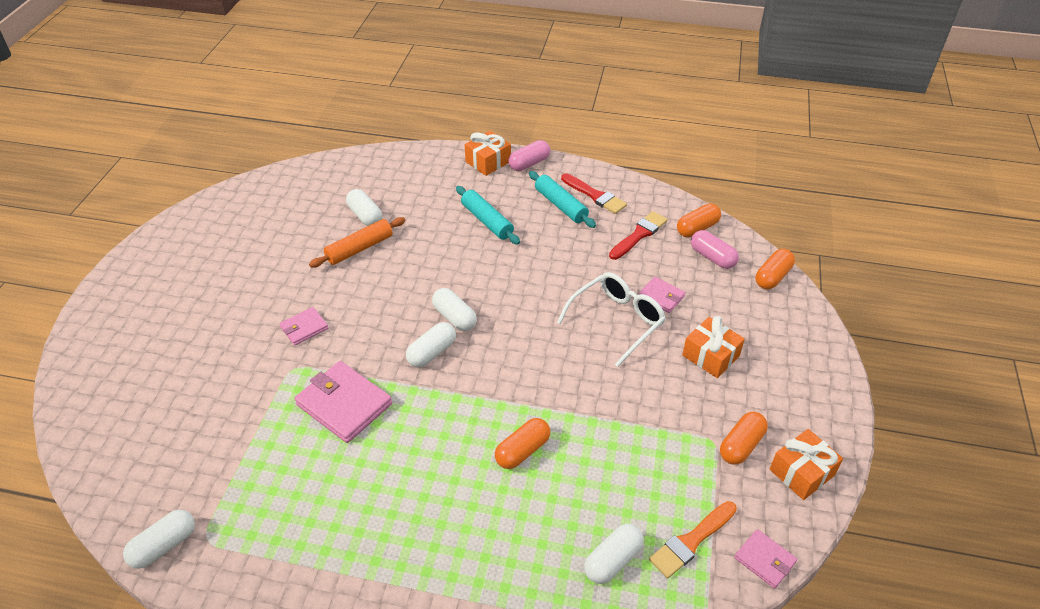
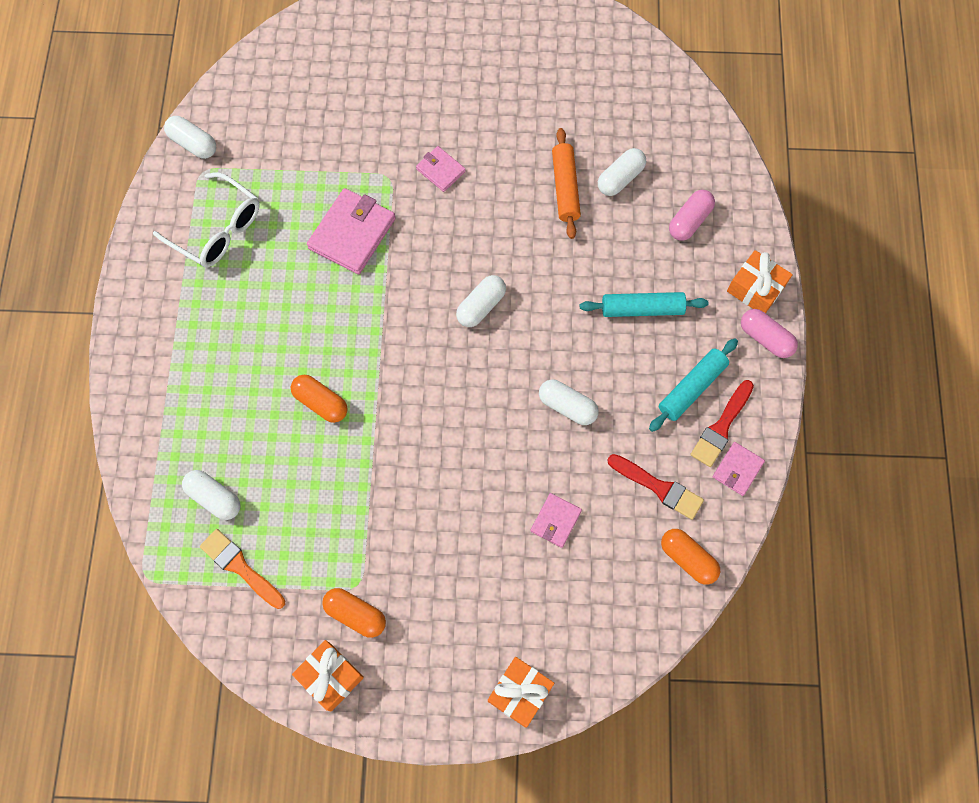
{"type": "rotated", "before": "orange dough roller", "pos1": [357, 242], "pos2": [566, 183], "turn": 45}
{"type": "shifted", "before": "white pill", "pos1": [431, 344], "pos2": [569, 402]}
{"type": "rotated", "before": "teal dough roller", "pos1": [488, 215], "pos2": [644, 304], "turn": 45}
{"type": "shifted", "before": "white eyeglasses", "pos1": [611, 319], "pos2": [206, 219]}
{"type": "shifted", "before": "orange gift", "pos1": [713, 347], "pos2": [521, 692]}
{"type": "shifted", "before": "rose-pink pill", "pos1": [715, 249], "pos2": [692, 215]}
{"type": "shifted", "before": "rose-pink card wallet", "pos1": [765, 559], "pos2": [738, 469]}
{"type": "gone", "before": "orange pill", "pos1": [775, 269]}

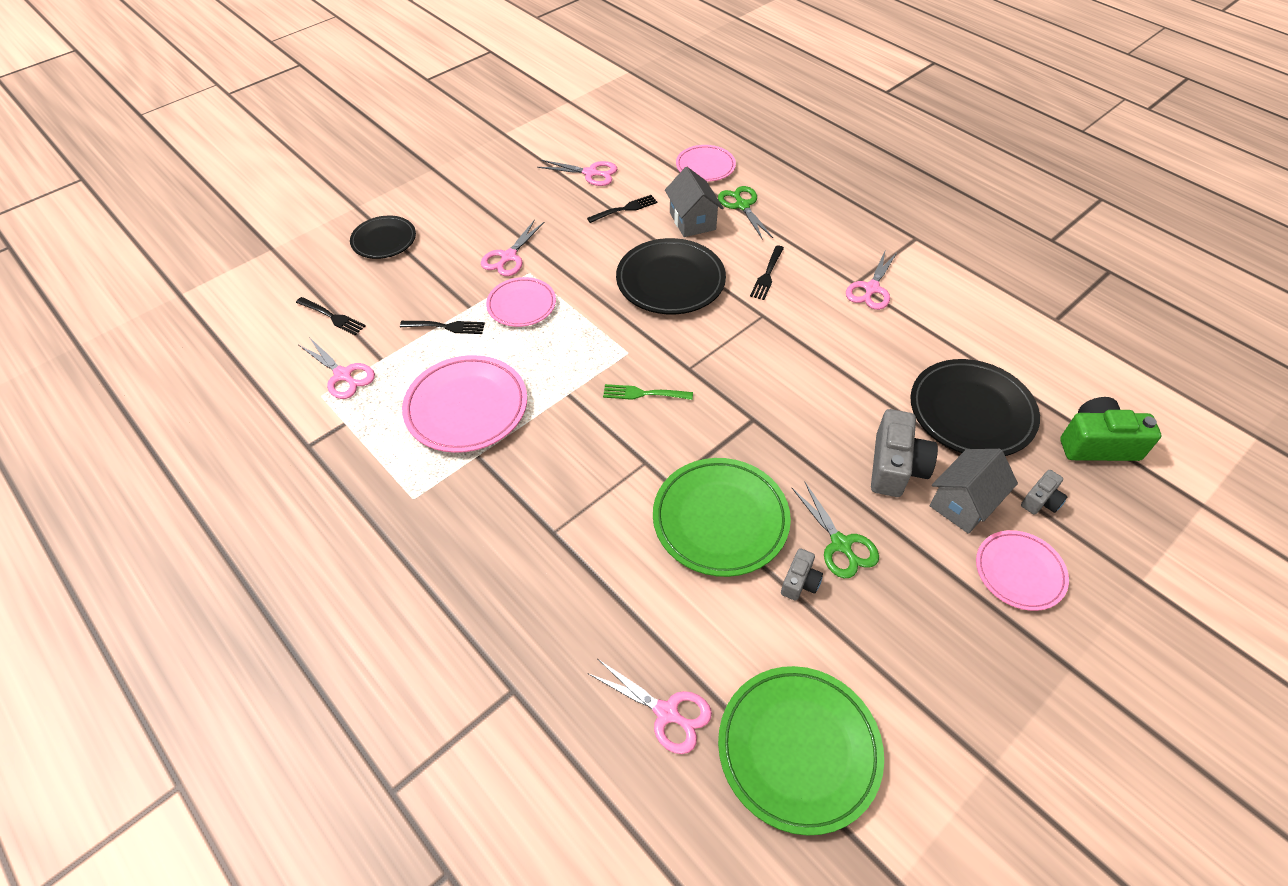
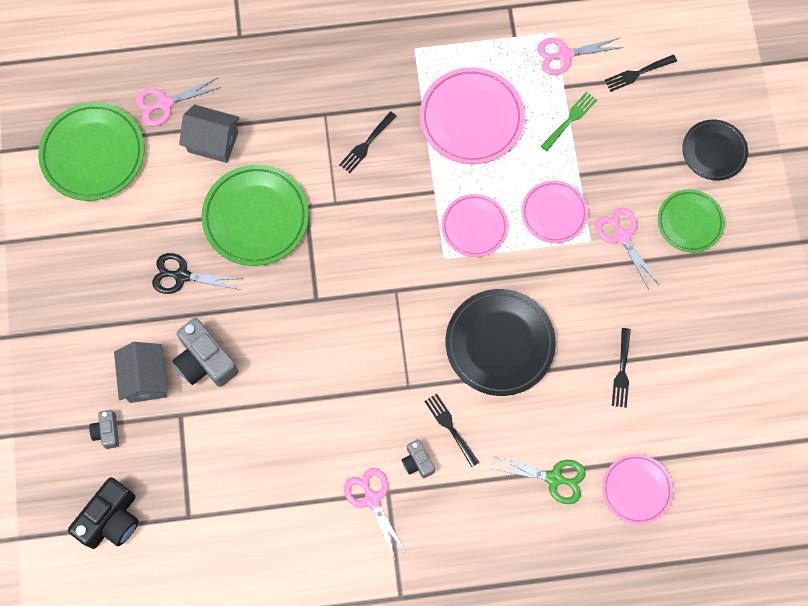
{"type": "shifted", "before": "jet-black dinner fork", "pos1": [442, 327], "pos2": [368, 142]}
{"type": "gone", "before": "rose-pink scissors", "pos1": [577, 173]}
{"type": "shifted", "before": "emerald dinner fork", "pos1": [648, 392], "pos2": [569, 121]}
{"type": "shifted", "before": "grey toy house", "pos1": [694, 202], "pos2": [209, 134]}
{"type": "shifted", "before": "grey compact camera", "pos1": [802, 574], "pos2": [418, 458]}
{"type": "repainted", "before": "emerald scissors", "after": "jet-black scissors", "pos1": [835, 529], "pos2": [197, 273]}
{"type": "gone", "before": "jet-black plate", "pos1": [975, 407]}
{"type": "shifted", "before": "rose-pink plate", "pos1": [1022, 570], "pos2": [475, 225]}
{"type": "repainted", "before": "emerald compact camera", "after": "jet-black compact camera", "pos1": [1110, 429], "pos2": [103, 513]}
{"type": "new", "after": "emerald plate", "pos2": [691, 220]}

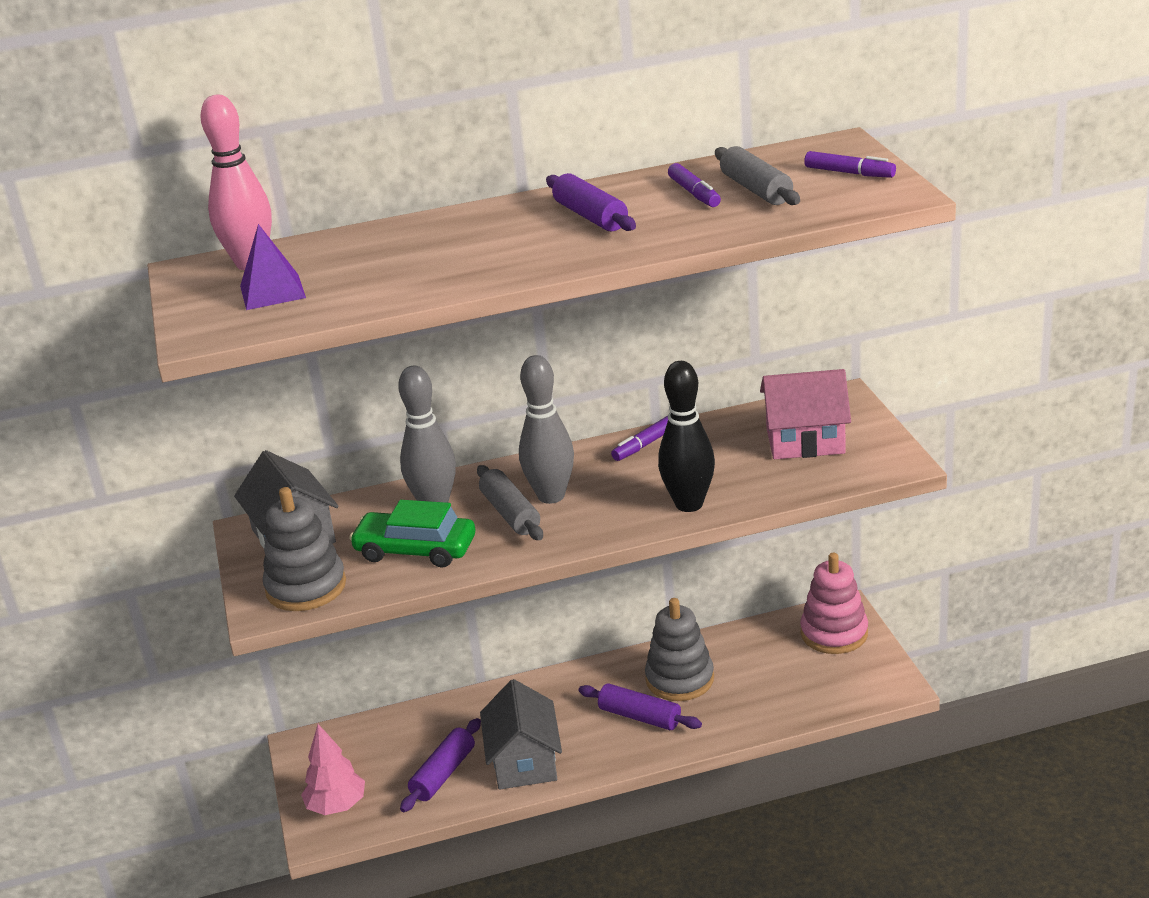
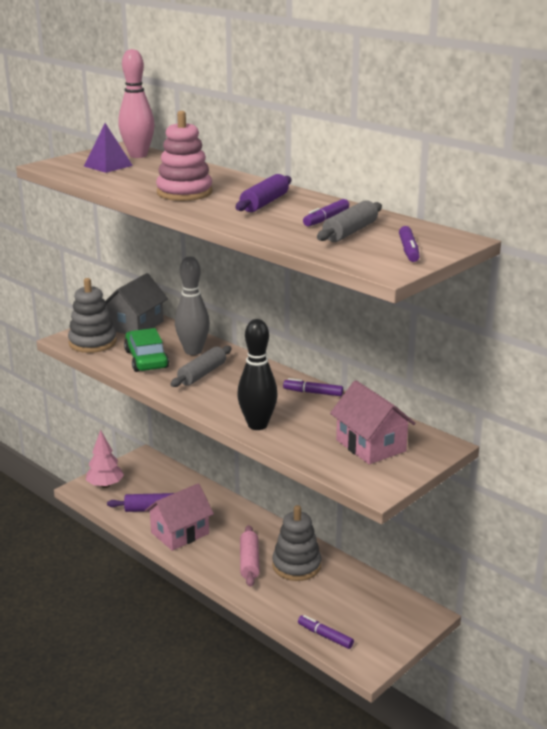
{"type": "repainted", "before": "grey toy house", "after": "rose-pink toy house", "pos1": [521, 734], "pos2": [179, 517]}
{"type": "gone", "before": "grey tenpin", "pos1": [546, 429]}
{"type": "repainted", "before": "violet dough roller", "after": "rose-pink dough roller", "pos1": [640, 707], "pos2": [250, 556]}
{"type": "shifted", "before": "rose-pink ring stacker", "pos1": [834, 603], "pos2": [184, 156]}
{"type": "new", "after": "violet marker", "pos2": [326, 632]}

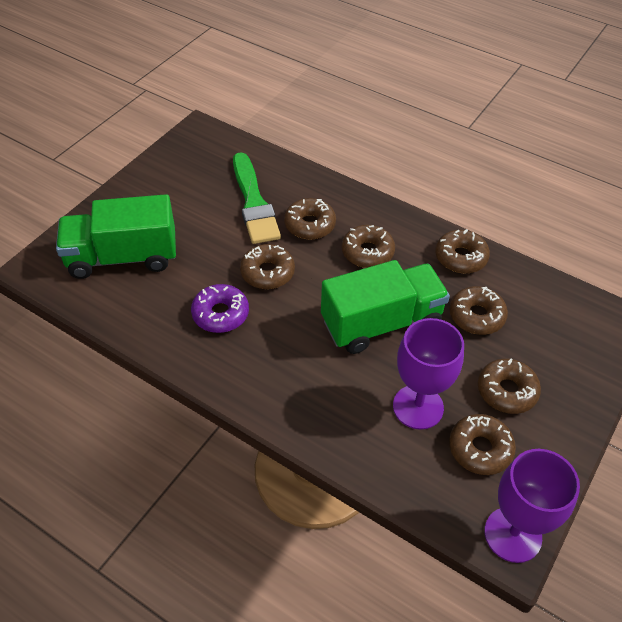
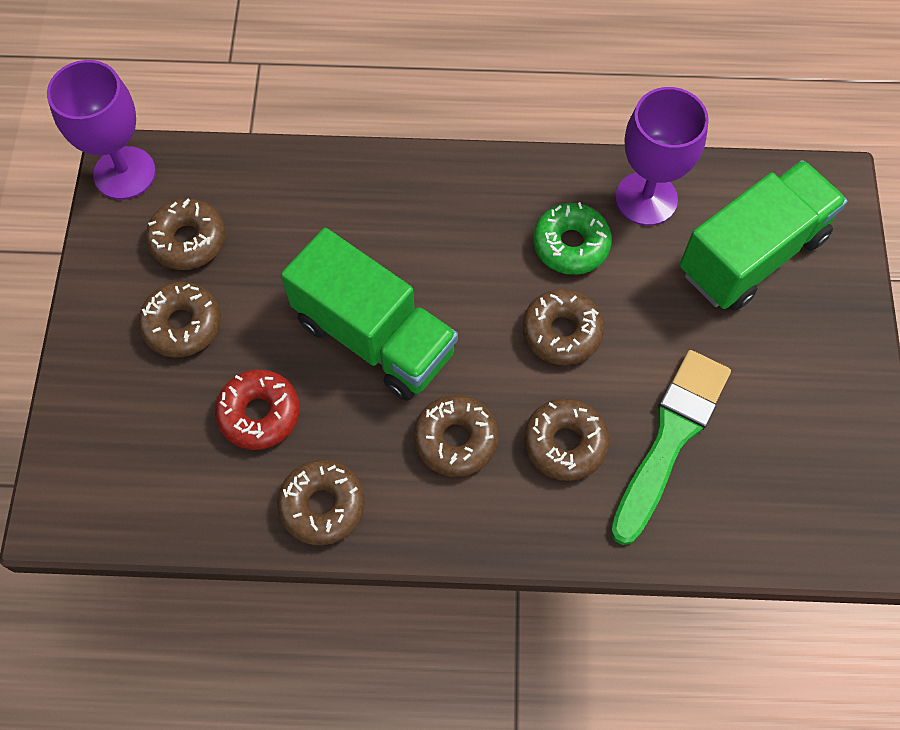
{"type": "repainted", "before": "violet doughnut", "after": "emerald doughnut", "pos1": [220, 308], "pos2": [572, 238]}
{"type": "rotated", "before": "emerald paintbrush", "pos1": [257, 198], "pos2": [671, 447], "turn": 75}
{"type": "rotated", "before": "emerald lorry", "pos1": [385, 307], "pos2": [369, 314], "turn": -90}
{"type": "shifted", "before": "violet chalice", "pos1": [428, 374], "pos2": [662, 156]}
{"type": "repainted", "before": "brown doughnut", "after": "crimson doughnut", "pos1": [479, 310], "pos2": [257, 409]}

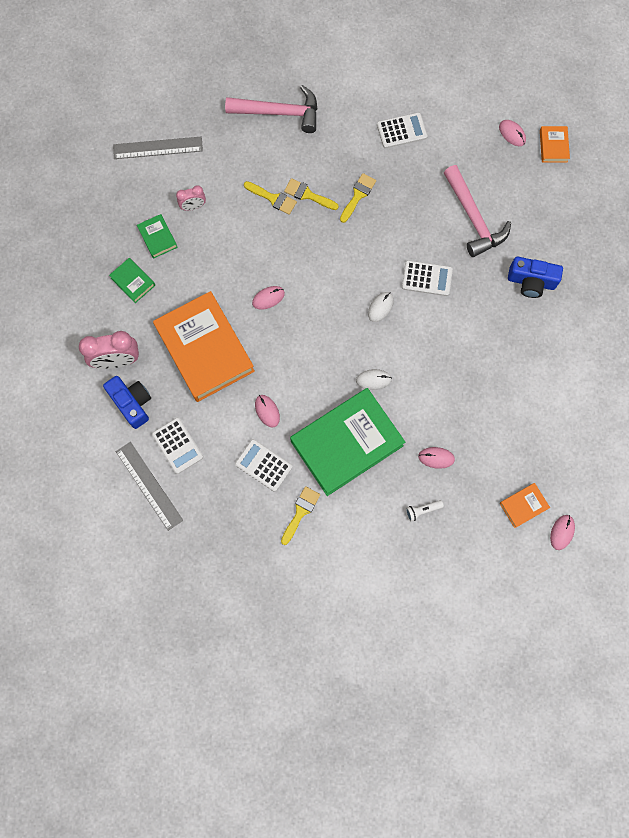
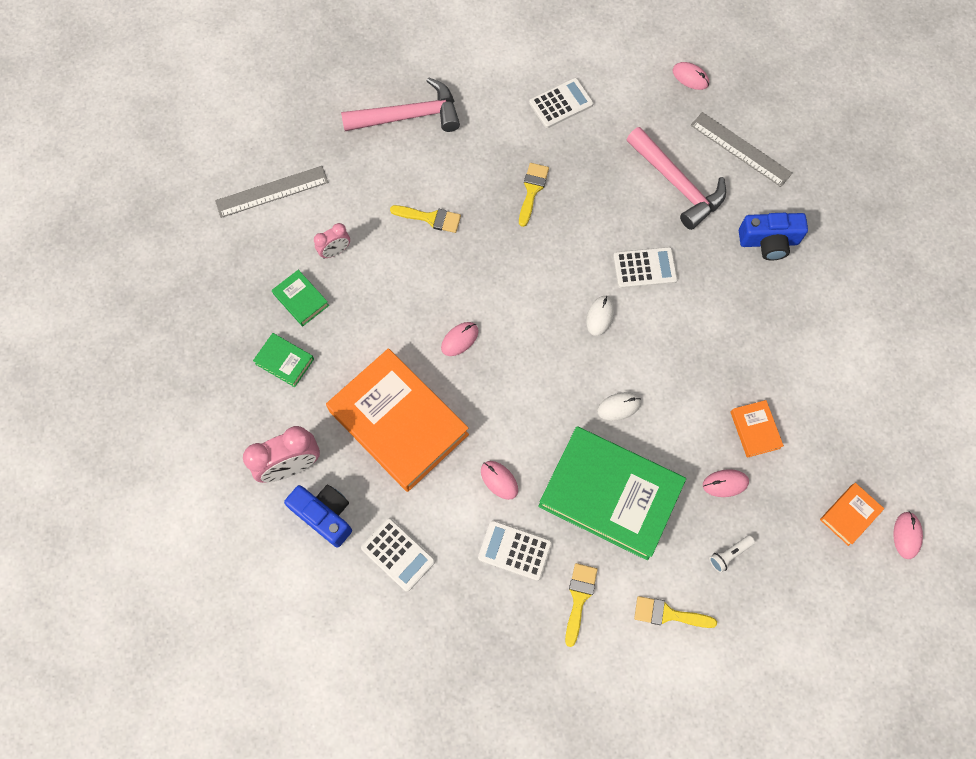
{"type": "shifted", "before": "grey measuring stick", "pos1": [149, 486], "pos2": [741, 149]}
{"type": "shifted", "before": "yellow paintbrush", "pos1": [311, 194], "pos2": [675, 612]}
{"type": "rotated", "before": "emerald hardcover", "pos1": [347, 442], "pos2": [612, 493], "turn": 75}
{"type": "shifted", "before": "orange hardcover", "pos1": [555, 144], "pos2": [757, 429]}

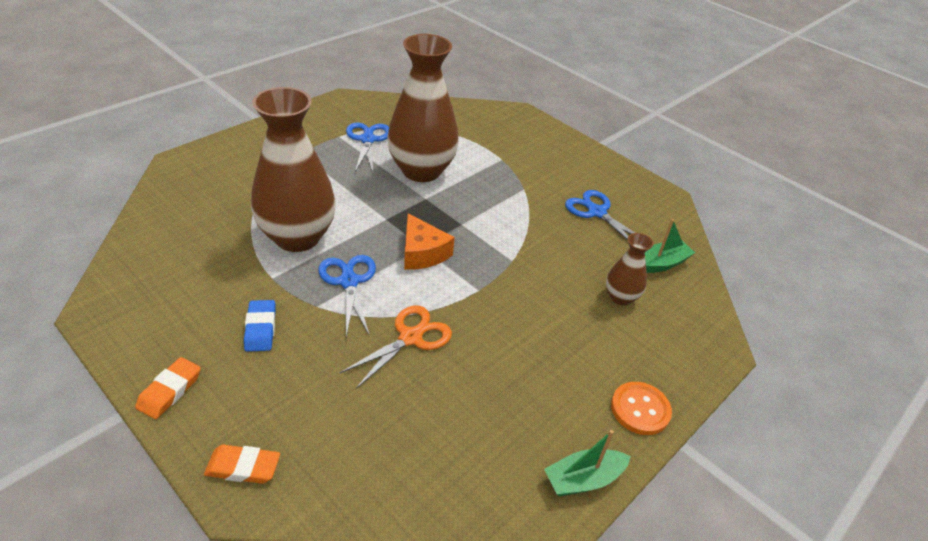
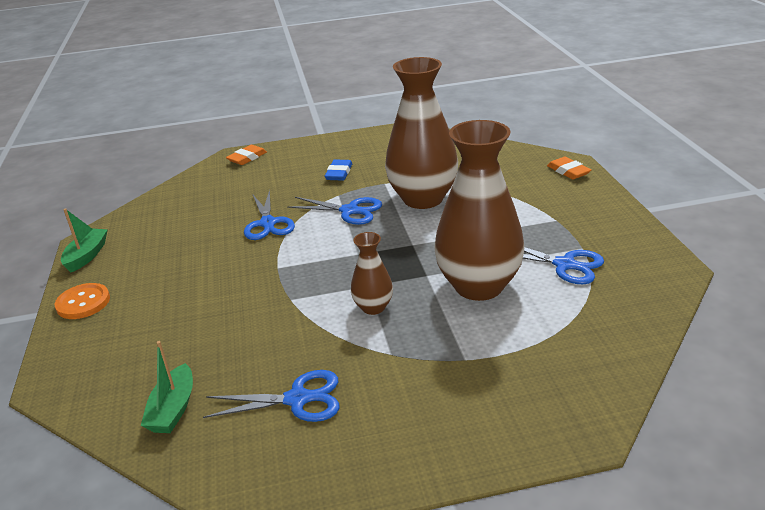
{"type": "shifted", "before": "orange pencil eraser", "pos1": [168, 388], "pos2": [569, 168]}
{"type": "rotated", "before": "blue pencil eraser", "pos1": [260, 326], "pos2": [338, 170], "turn": 75}
{"type": "repainted", "before": "orange scissors", "after": "blue scissors", "pos1": [395, 347], "pos2": [269, 215]}
{"type": "gone", "before": "orange piece of cheese", "pos1": [429, 242]}
{"type": "shifted", "before": "brown vase", "pos1": [629, 269], "pos2": [372, 273]}

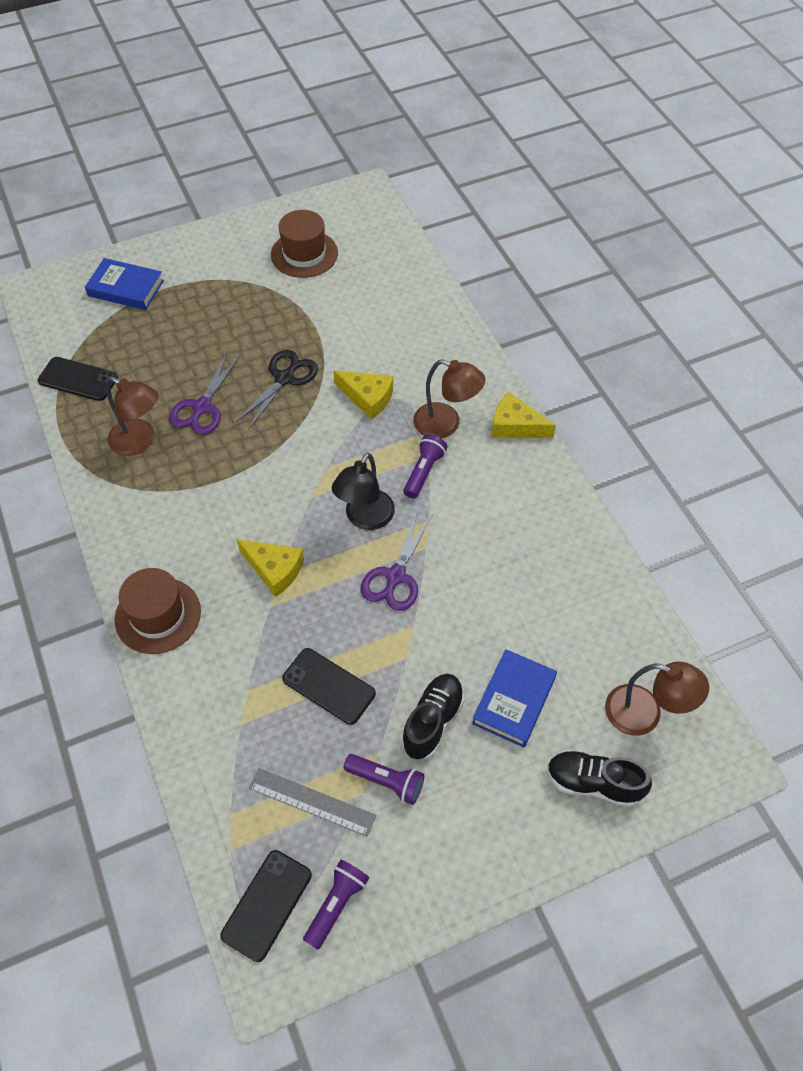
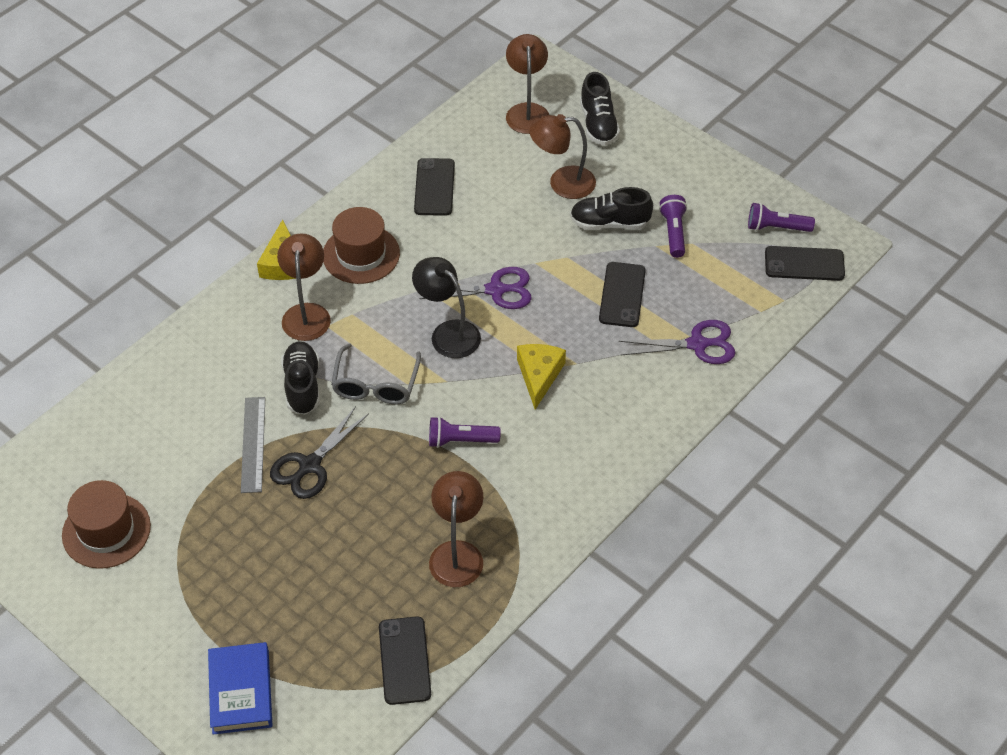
{"type": "shifted", "before": "brown hat", "pos1": [157, 611], "pos2": [361, 245]}
{"type": "shifted", "before": "violet scissors", "pos1": [204, 394], "pos2": [677, 342]}
{"type": "rotated", "before": "jet-black scissors", "pos1": [277, 389], "pos2": [319, 452], "turn": -60}
{"type": "shifted", "before": "grey measuring stick", "pos1": [312, 802], "pos2": [253, 445]}
{"type": "rotated", "before": "jet-black lamp", "pos1": [363, 491], "pos2": [446, 307], "turn": -135}
{"type": "swapped", "before": "yellow piece of cheese", "after": "jet-black lace-up shoe", "pos1": [363, 394], "pos2": [300, 378]}
{"type": "shifted", "before": "violet flashlight", "pos1": [425, 466], "pos2": [465, 432]}
{"type": "swapped", "before": "blue hardcover", "after": "brown lamp", "pos1": [514, 698], "pos2": [562, 156]}
{"type": "new", "after": "grey eyeglasses", "pos2": [376, 374]}
{"type": "new", "after": "jet-black mobile phone", "pos2": [434, 187]}

